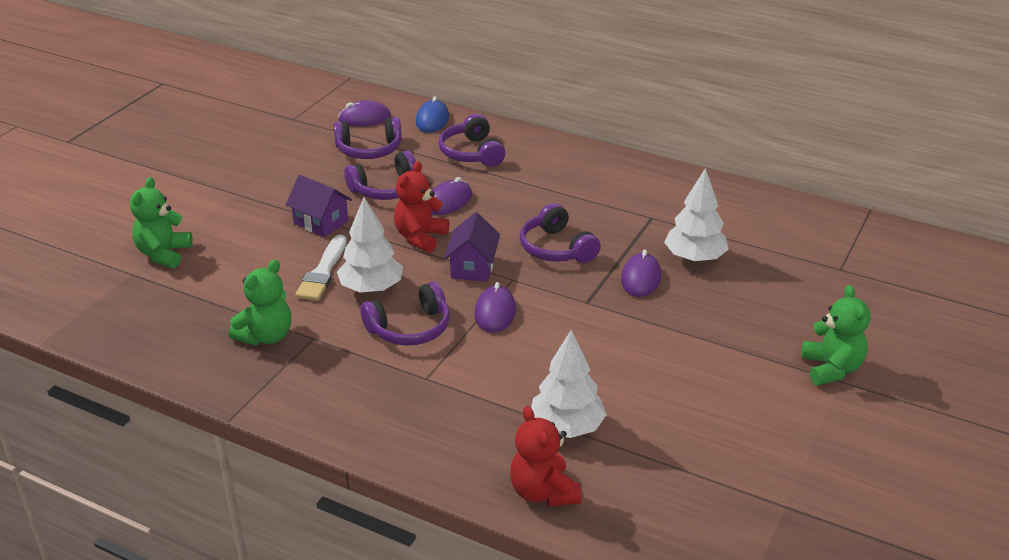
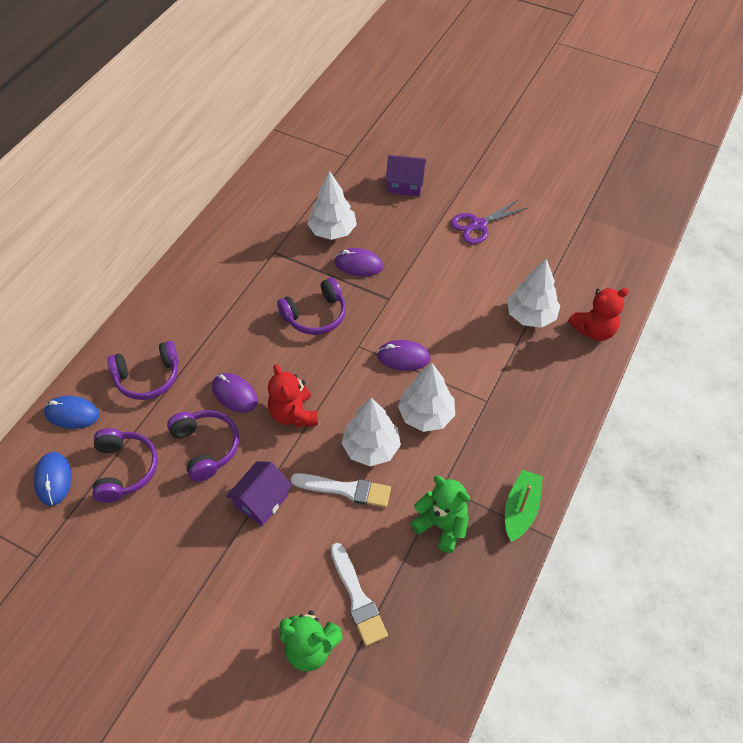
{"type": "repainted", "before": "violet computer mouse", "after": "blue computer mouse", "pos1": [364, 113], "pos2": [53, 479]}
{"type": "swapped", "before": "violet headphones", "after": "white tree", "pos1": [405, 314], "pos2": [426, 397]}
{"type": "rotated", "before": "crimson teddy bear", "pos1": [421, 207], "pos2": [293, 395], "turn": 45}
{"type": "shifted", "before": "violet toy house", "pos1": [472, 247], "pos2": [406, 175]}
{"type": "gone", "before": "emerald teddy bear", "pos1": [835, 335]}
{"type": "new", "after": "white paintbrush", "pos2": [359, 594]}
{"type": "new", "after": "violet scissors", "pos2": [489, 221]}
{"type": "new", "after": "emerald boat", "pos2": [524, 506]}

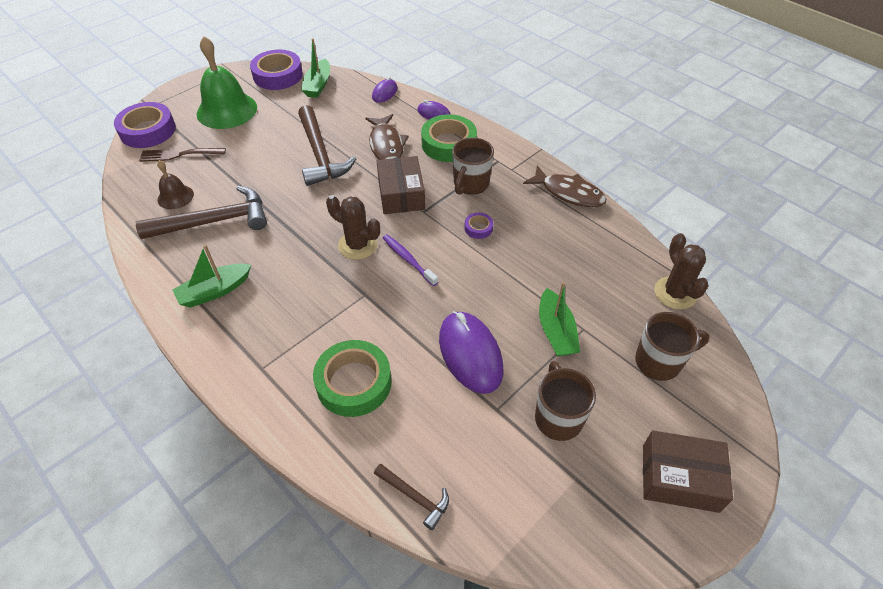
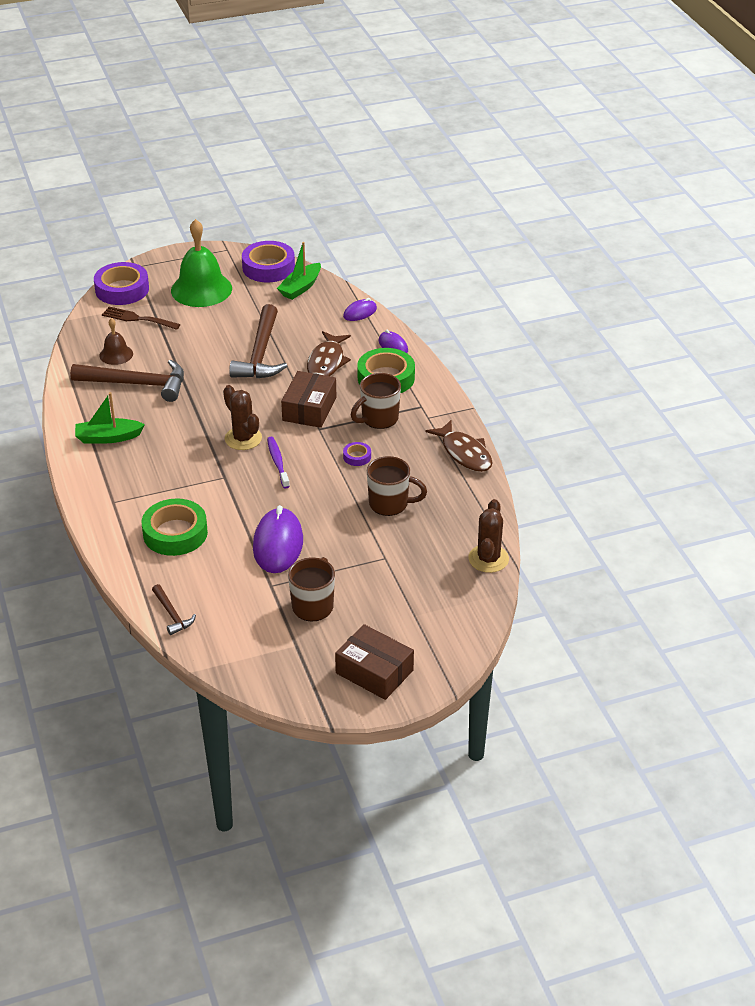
{"type": "gone", "before": "emerald boat", "pos1": [559, 319]}
{"type": "shifted", "before": "brown tea mug", "pos1": [672, 346], "pos2": [397, 486]}

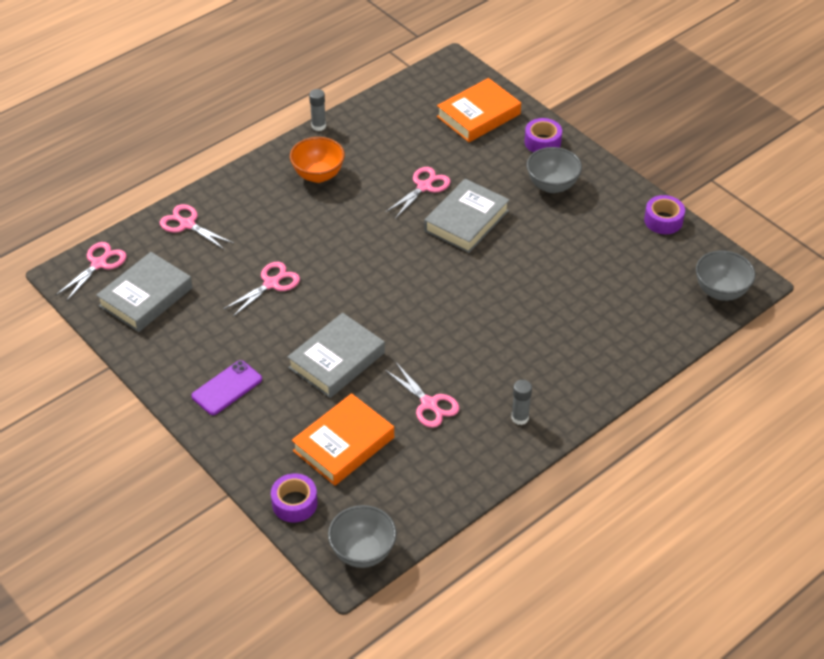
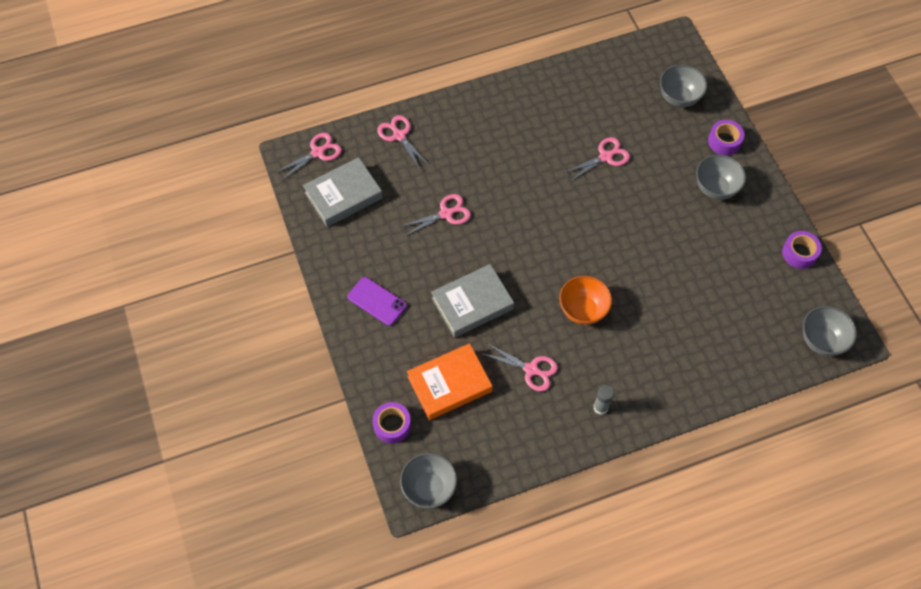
{"type": "rotated", "before": "violet mobile phone", "pos1": [226, 387], "pos2": [377, 301], "turn": 60}
{"type": "shifted", "before": "orange bowl", "pos1": [317, 160], "pos2": [585, 300]}
{"type": "gone", "before": "grey glue stick", "pos1": [317, 110]}
{"type": "rotated", "before": "rose-pink scissors", "pos1": [422, 395], "pos2": [519, 367], "turn": -45}
{"type": "gone", "before": "grey hardcover", "pos1": [466, 216]}
{"type": "swapped", "before": "orange hardcover", "after": "grey bowl", "pos1": [479, 110], "pos2": [683, 86]}

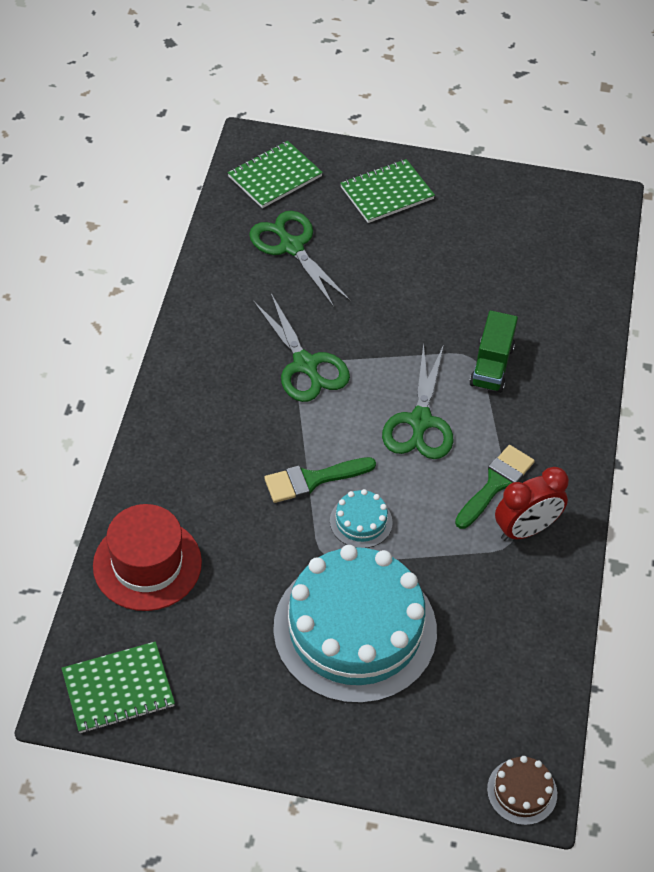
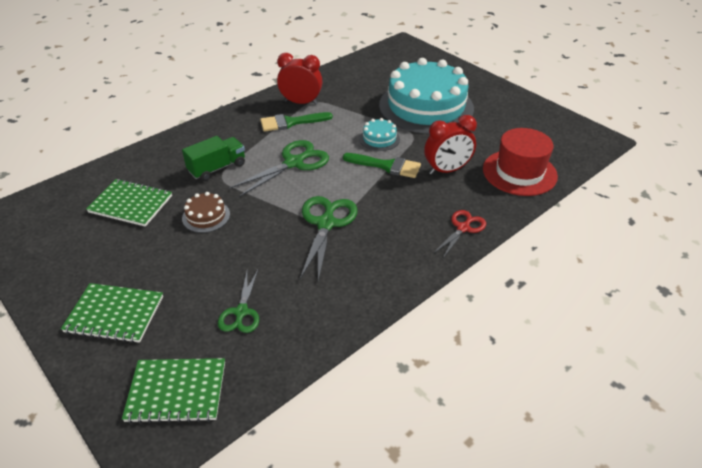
{"type": "shifted", "before": "emerald exercise book", "pos1": [118, 687], "pos2": [129, 203]}
{"type": "scaled", "before": "emerald scissors", "pos1": [300, 259], "pos2": [238, 301], "scale": 0.62}
{"type": "shifted", "before": "brown layer cake", "pos1": [522, 790], "pos2": [206, 212]}
{"type": "new", "after": "crimson clock", "pos2": [450, 145]}
{"type": "new", "after": "crimson scissors", "pos2": [460, 234]}

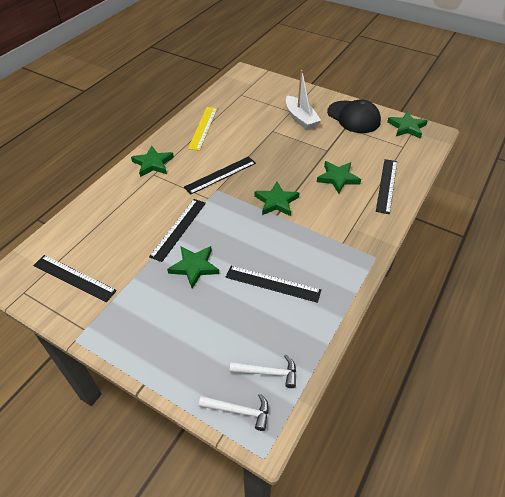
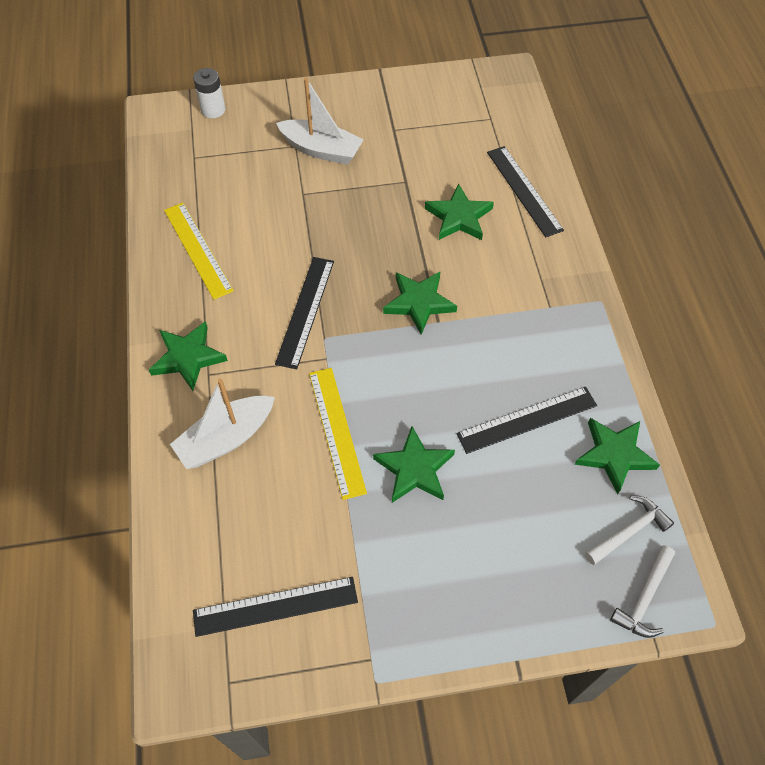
{"type": "repainted", "before": "jet-black measuring stick", "after": "yellow measuring stick", "pos1": [177, 230], "pos2": [338, 434]}
{"type": "rotated", "before": "white hammer", "pos1": [233, 412], "pos2": [642, 591], "turn": 150}
{"type": "gone", "before": "jet-black cap", "pos1": [354, 116]}
{"type": "shifted", "before": "emerald star shape", "pos1": [407, 125], "pos2": [617, 456]}
{"type": "new", "after": "white boat", "pos2": [222, 423]}
{"type": "new", "after": "white battery", "pos2": [209, 93]}

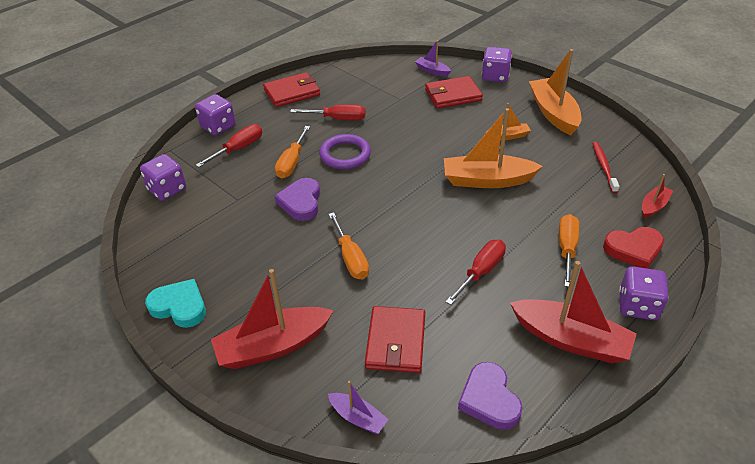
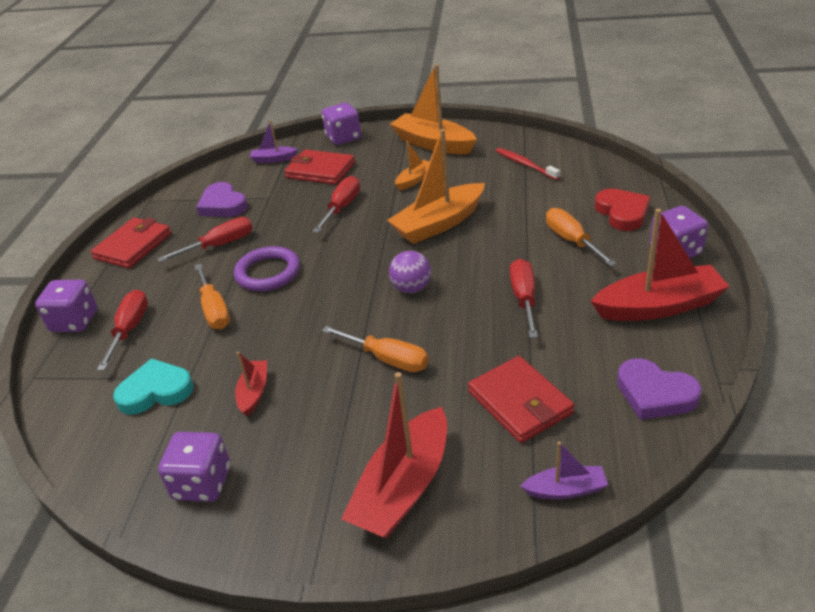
{"type": "shifted", "before": "violet die", "pos1": [163, 177], "pos2": [194, 467]}
{"type": "shifted", "before": "teal heart shape", "pos1": [175, 303], "pos2": [153, 386]}
{"type": "shifted", "before": "violet heart shape", "pos1": [297, 199], "pos2": [222, 199]}
{"type": "rotated", "before": "crimson card wallet", "pos1": [454, 92], "pos2": [319, 167], "turn": 75}
{"type": "rotated", "before": "crimson heart shape", "pos1": [633, 248], "pos2": [622, 209], "turn": -60}
{"type": "shifted", "before": "crimson boat", "pos1": [657, 196], "pos2": [251, 384]}
{"type": "new", "after": "crimson screwdriver", "pos2": [336, 204]}
{"type": "new", "after": "violet sphere", "pos2": [410, 272]}

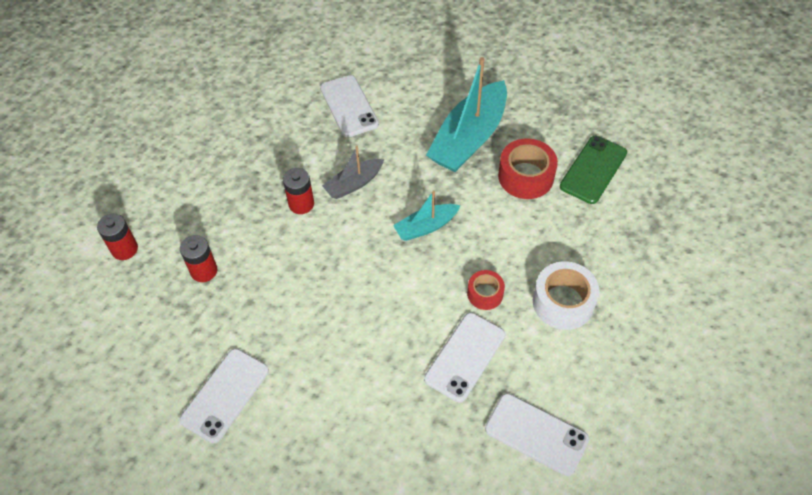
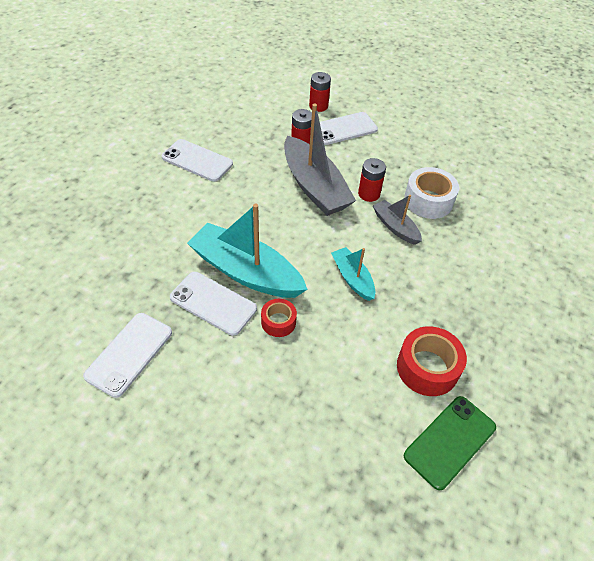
{"type": "shifted", "before": "white mobile phone", "pos1": [349, 106], "pos2": [349, 128]}
{"type": "shifted", "before": "teal boat", "pos1": [466, 114], "pos2": [247, 251]}
{"type": "shifted", "before": "white sticky tape", "pos1": [566, 296], "pos2": [431, 193]}
{"type": "rotated", "before": "emerald mobile phone", "pos1": [593, 170], "pos2": [450, 443], "turn": -75}
{"type": "new", "after": "grey boat", "pos2": [320, 160]}

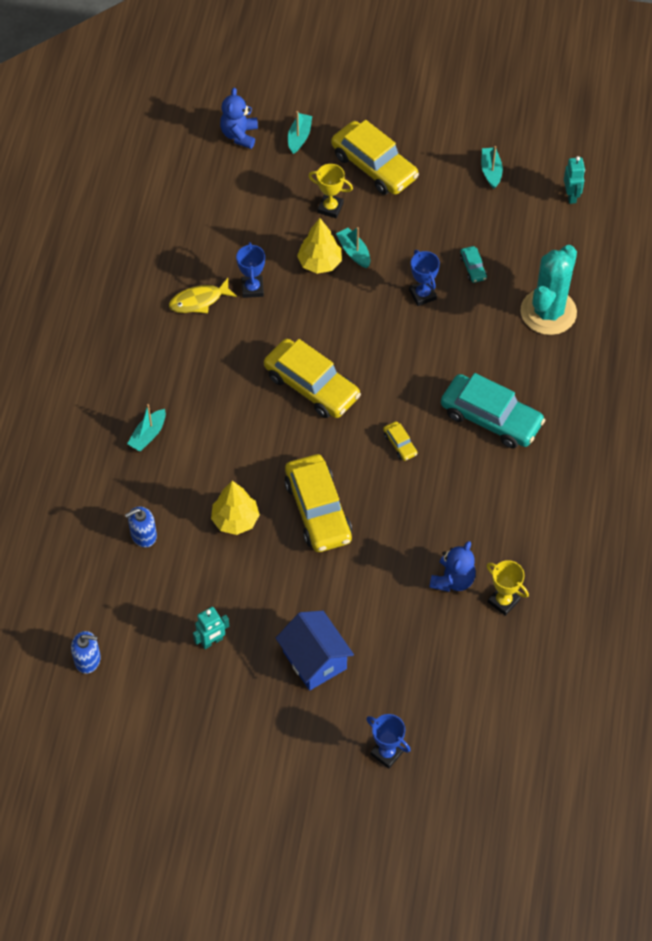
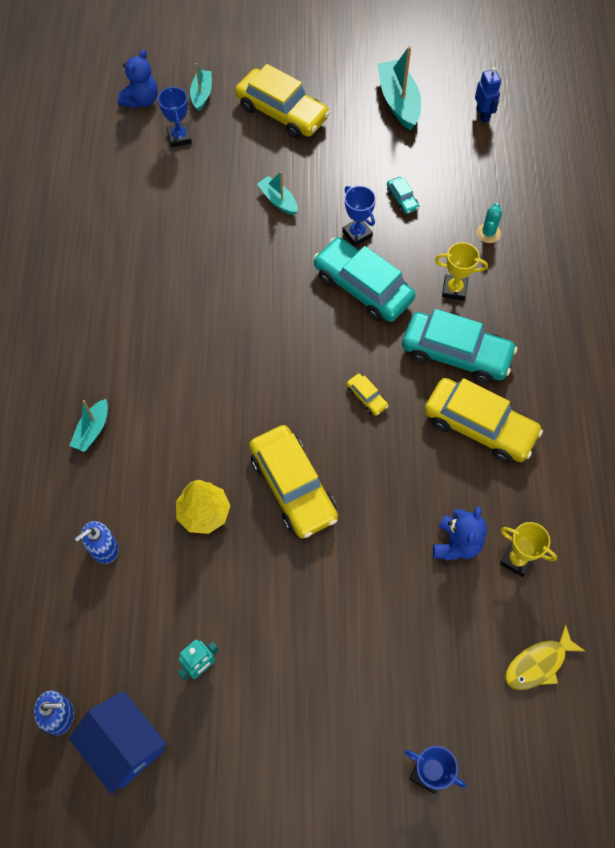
{"type": "shifted", "before": "yellow fish figure", "pos1": [203, 295], "pos2": [545, 657]}
{"type": "rotated", "before": "blue teddy bear", "pos1": [239, 118], "pos2": [138, 79], "turn": -150}
{"type": "shifted", "before": "blue trophy", "pos1": [250, 270], "pos2": [175, 116]}
{"type": "shifted", "before": "yellow automobile", "pos1": [312, 378], "pos2": [483, 420]}
{"type": "shifted", "before": "blue toy house", "pos1": [315, 650], "pos2": [118, 742]}
{"type": "gone", "before": "yellow tree", "pos1": [319, 246]}
{"type": "shifted", "before": "yellow trophy", "pos1": [331, 191], "pos2": [461, 271]}
{"type": "scaled", "before": "teal boat", "pos1": [492, 167], "pos2": [399, 88], "scale": 1.7}
{"type": "scaled", "before": "teal prickly plant", "pos1": [549, 290], "pos2": [489, 223], "scale": 0.42}
{"type": "repainted", "before": "teal toy robot", "after": "blue toy robot", "pos1": [574, 180], "pos2": [488, 94]}
{"type": "new", "after": "teal automobile", "pos2": [364, 279]}

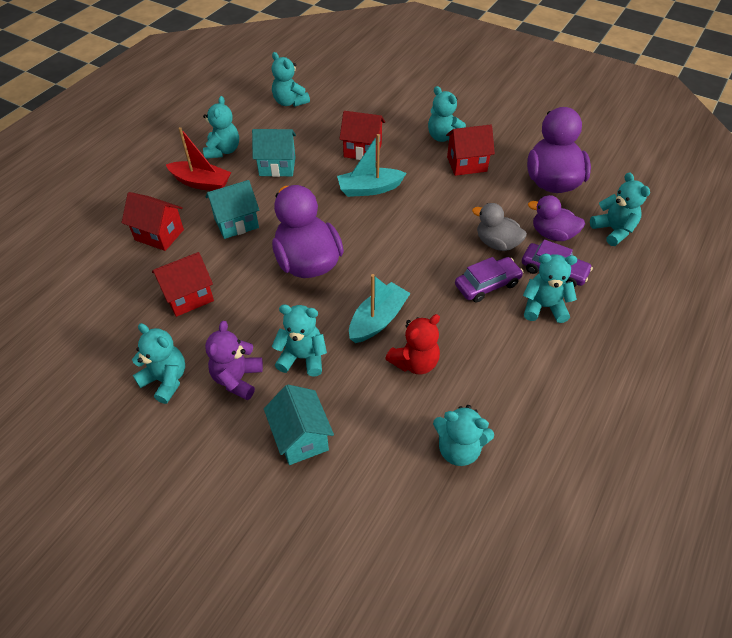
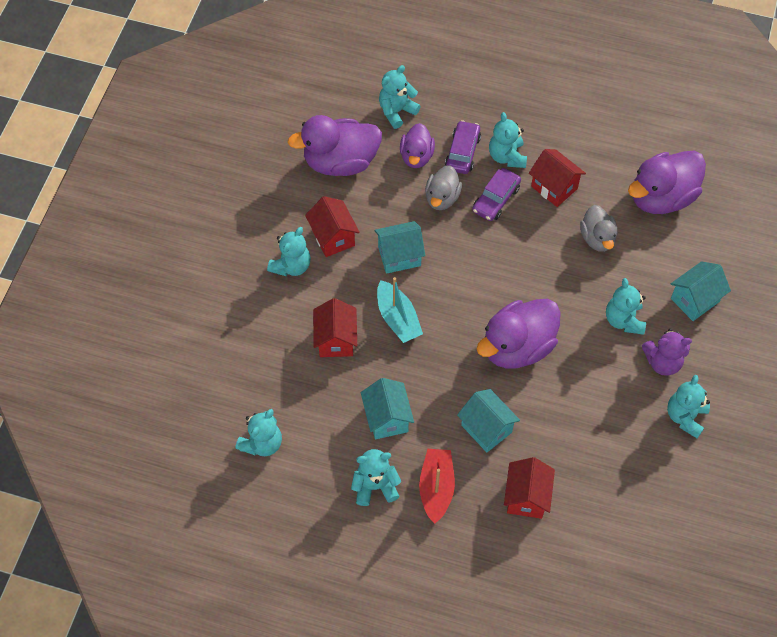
{"type": "shifted", "before": "crimson toy house", "pos1": [183, 284], "pos2": [557, 178]}
{"type": "gone", "before": "teal boat", "pos1": [380, 308]}
{"type": "swapped", "before": "crimson teddy bear", "after": "grey toy duck", "pos1": [412, 344], "pos2": [599, 228]}
{"type": "swapped", "before": "teal teddy bear", "after": "violet toy duck", "pos1": [463, 435], "pos2": [667, 182]}
{"type": "rotated", "before": "violet automobile", "pos1": [489, 279], "pos2": [496, 194], "turn": -105}
{"type": "new", "after": "teal toy house", "pos2": [399, 247]}

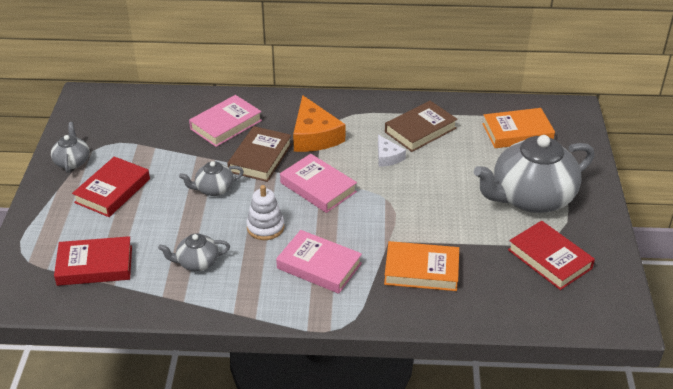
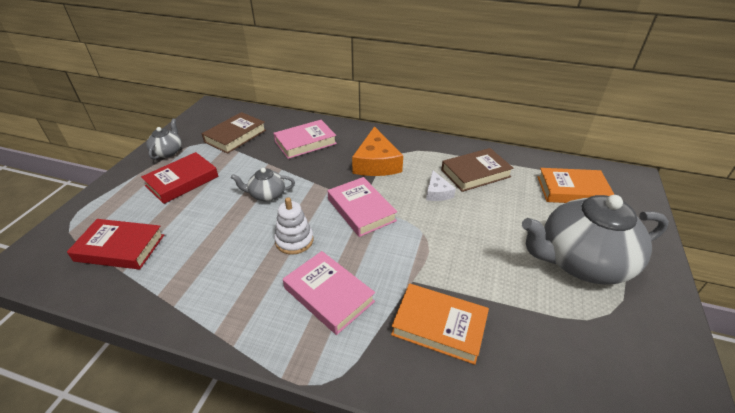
{"type": "gone", "before": "grey teapot", "pos1": [194, 252]}
{"type": "shifted", "before": "brown hardcover", "pos1": [259, 154], "pos2": [234, 133]}
{"type": "gone", "before": "crimson hardcover", "pos1": [551, 255]}

